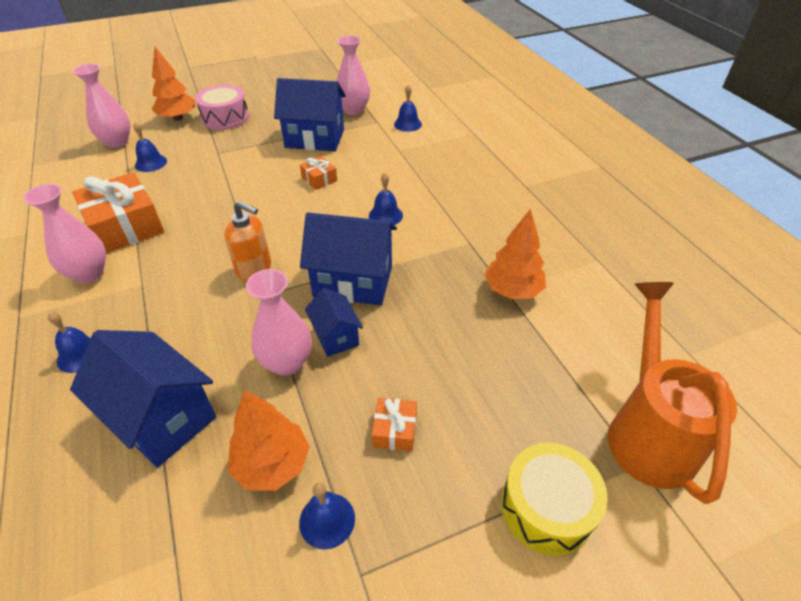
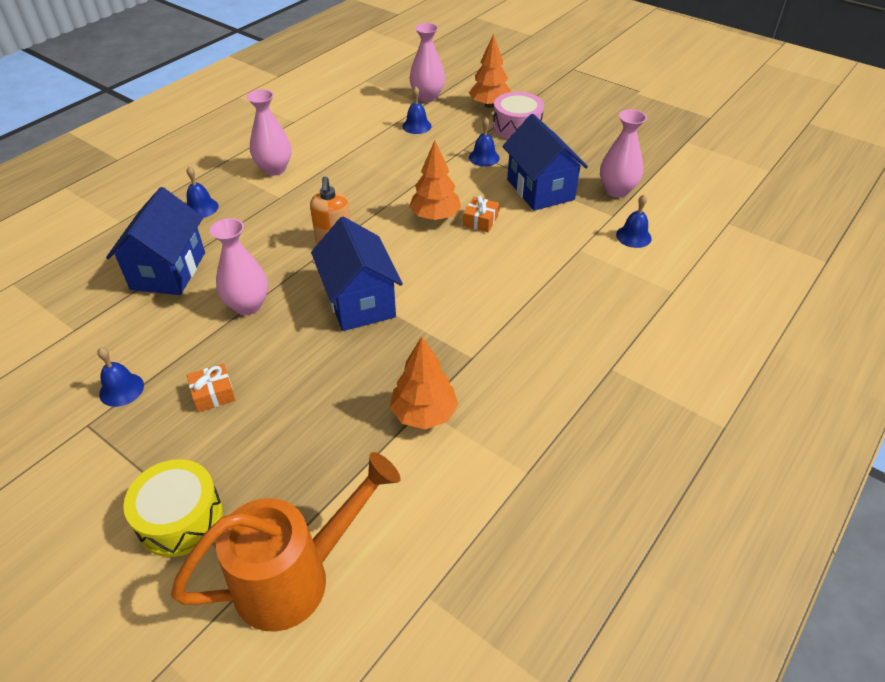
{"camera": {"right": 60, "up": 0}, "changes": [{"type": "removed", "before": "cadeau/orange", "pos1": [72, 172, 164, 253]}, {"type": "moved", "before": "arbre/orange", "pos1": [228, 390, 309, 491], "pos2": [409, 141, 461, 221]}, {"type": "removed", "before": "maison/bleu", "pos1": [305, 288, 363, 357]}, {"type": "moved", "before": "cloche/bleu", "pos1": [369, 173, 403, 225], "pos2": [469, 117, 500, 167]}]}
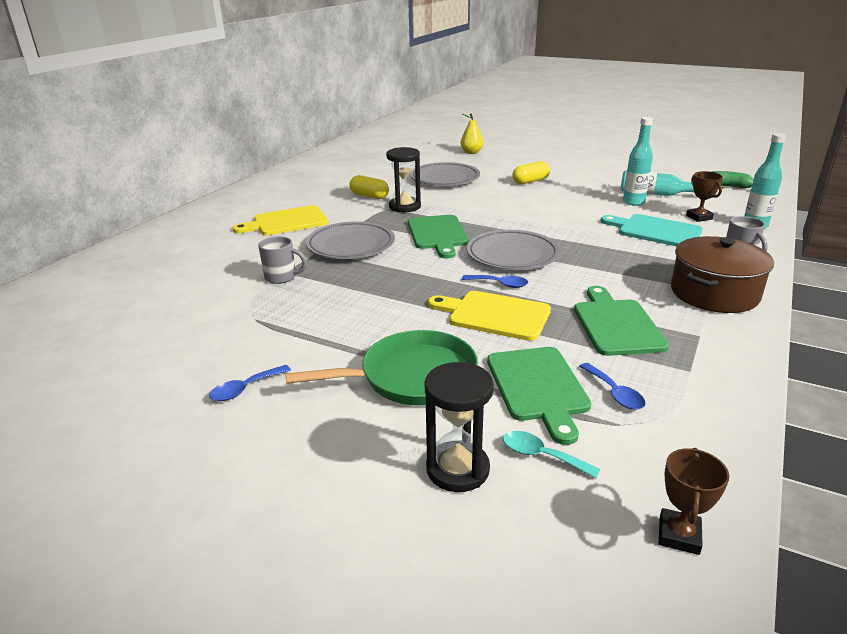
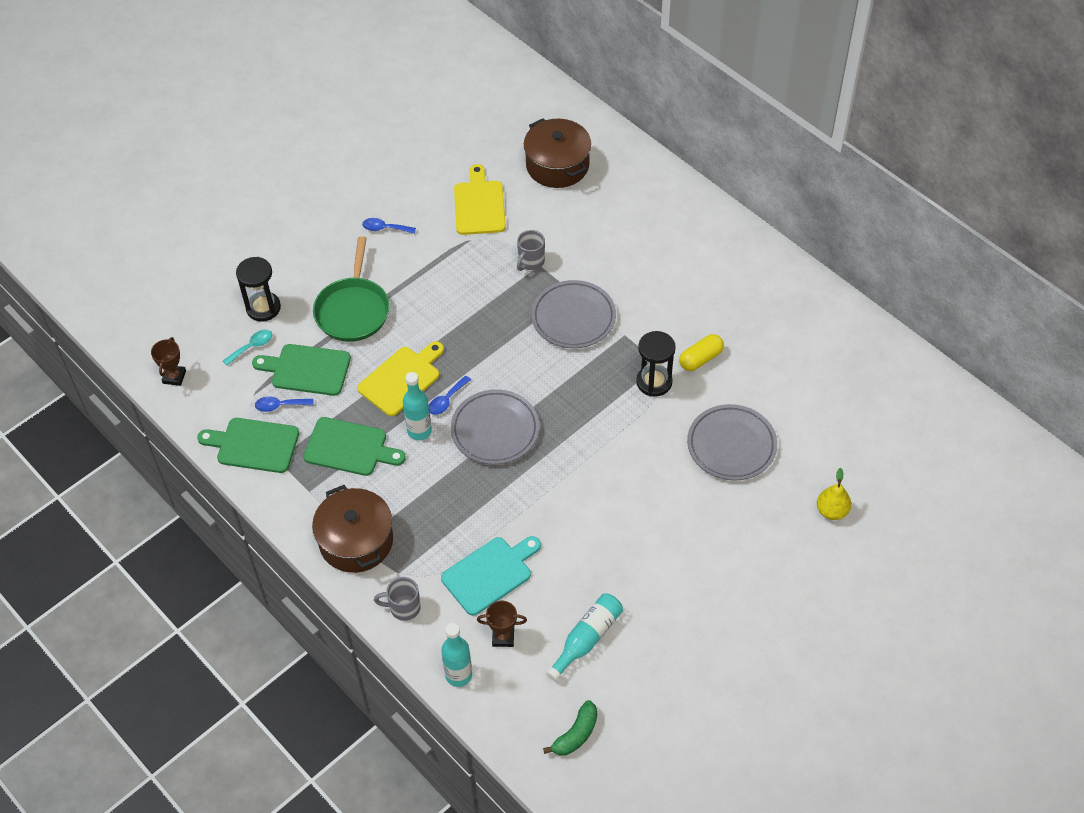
{"camera": {"right": 110, "up": 25}, "changes": [{"type": "turned", "before": "cuillère/bleu", "pos1": [209, 365, 291, 401], "pos2": [362, 218, 416, 234], "turn": -60}, {"type": "moved", "before": "planche à découper/jaune", "pos1": [233, 205, 328, 235], "pos2": [454, 164, 506, 235]}, {"type": "moved", "before": "planche à découper/vert", "pos1": [408, 215, 469, 258], "pos2": [197, 418, 299, 473]}, {"type": "removed", "before": "gélule/jaune", "pos1": [512, 161, 550, 184]}, {"type": "moved", "before": "bouteille/turquoise", "pos1": [623, 117, 653, 206], "pos2": [403, 372, 432, 440]}, {"type": "turned", "before": "trophée/marron", "pos1": [659, 448, 730, 555], "pos2": [151, 337, 186, 386], "turn": 60}, {"type": "added", "after": "marmite/marron", "pos2": [524, 118, 591, 188]}]}
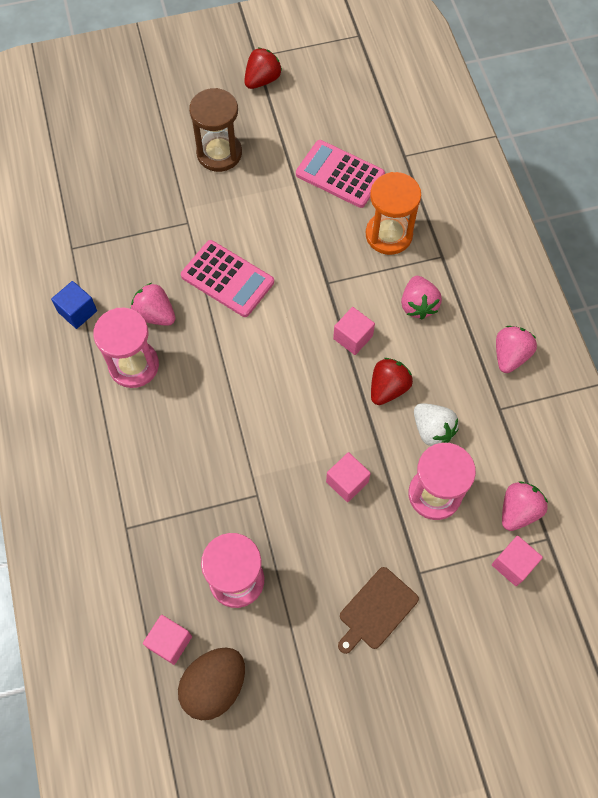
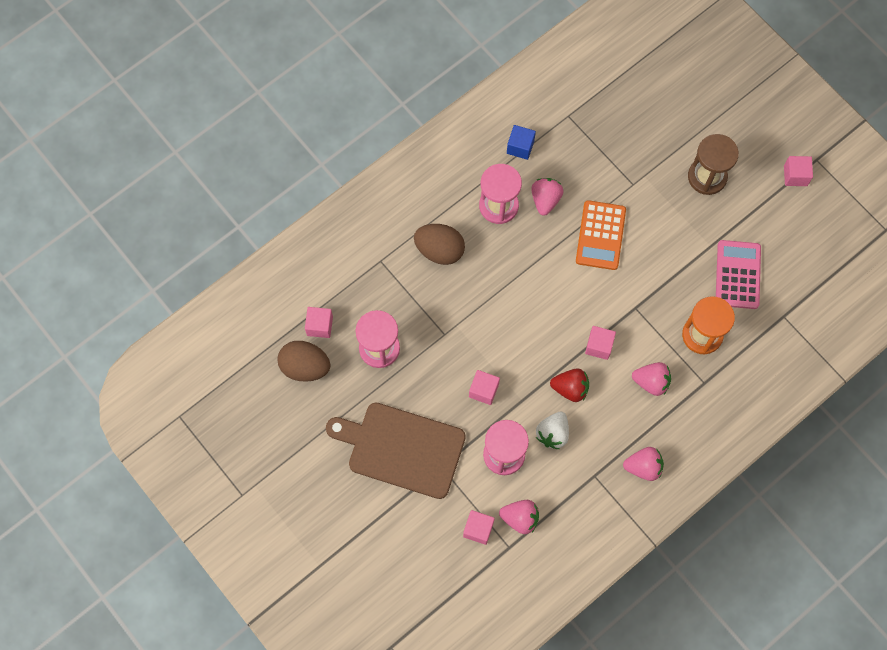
{"camera": {"right": 65, "up": 5}, "changes": [{"type": "recoloured", "before": "calculatrice/rose", "after": "calculatrice/orange", "pos1": [181, 240, 274, 317], "pos2": [576, 200, 626, 270]}, {"type": "replaced", "before": "fraise/rouge", "after": "cube/rose", "pos1": [244, 48, 282, 89], "pos2": [784, 156, 813, 186]}, {"type": "resized", "before": "planche à découper/marron", "pos1": [338, 567, 419, 654], "pos2": [326, 403, 466, 499], "scale": 1.97}, {"type": "turned", "before": "fraise/rose", "pos1": [401, 276, 442, 320], "pos2": [632, 362, 671, 396], "turn": -135}, {"type": "added", "after": "œuf/marron", "pos2": [414, 224, 465, 265]}]}
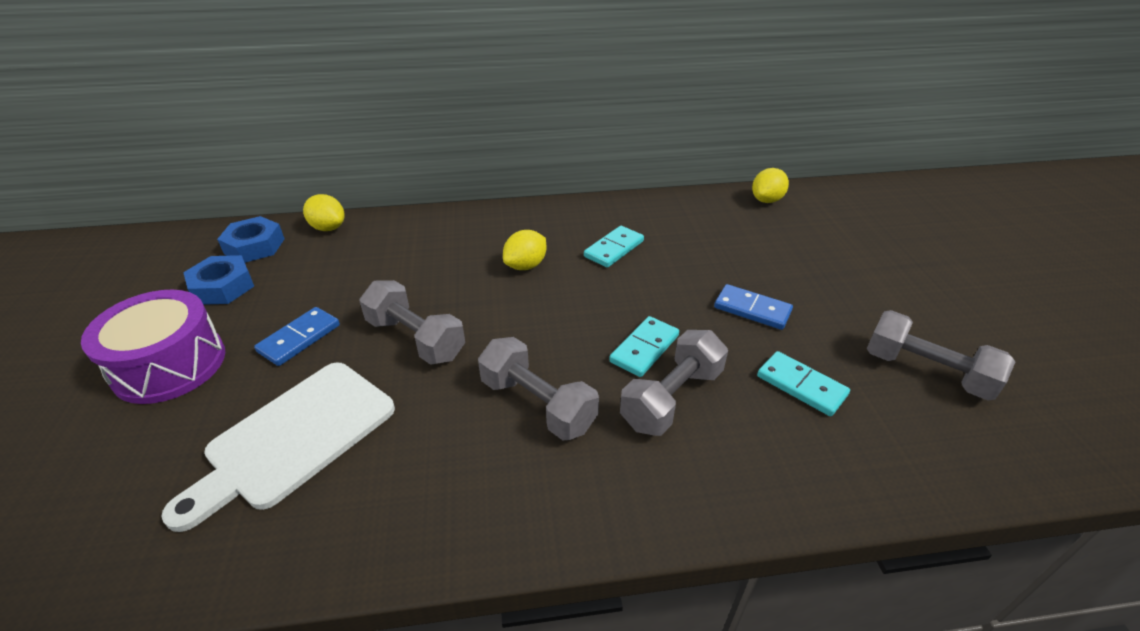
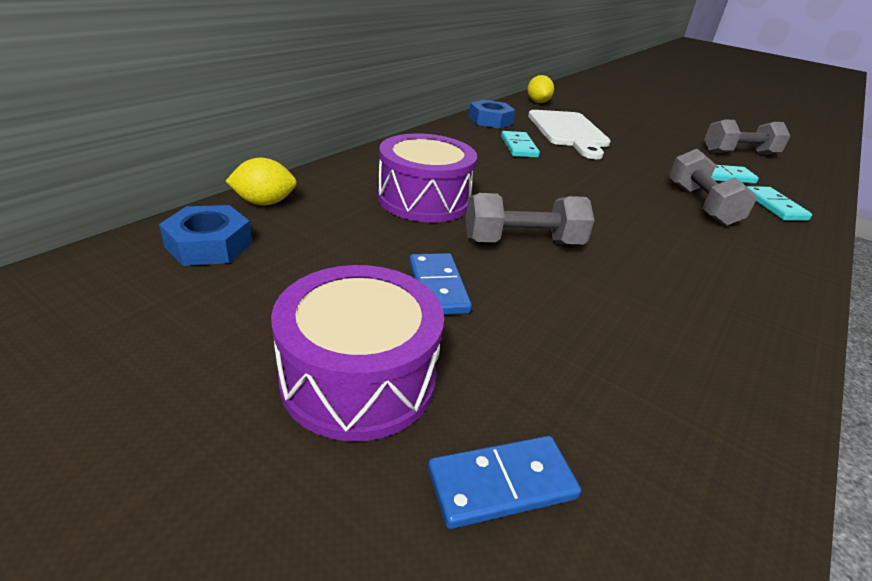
{"camera": {"right": -50, "up": -5}, "changes": [{"type": "moved", "before": "planche à découper/blanc", "pos1": [161, 363, 395, 532], "pos2": [528, 110, 611, 159]}, {"type": "moved", "before": "écrou/bleu", "pos1": [183, 255, 254, 305], "pos2": [469, 100, 515, 129]}, {"type": "removed", "before": "haltère/gris", "pos1": [478, 337, 599, 440]}, {"type": "removed", "before": "citron/jaune", "pos1": [503, 230, 546, 270]}, {"type": "moved", "before": "domino/turquoise", "pos1": [609, 316, 679, 377], "pos2": [747, 186, 812, 221]}, {"type": "moved", "before": "domino/bleu", "pos1": [714, 284, 793, 330], "pos2": [428, 436, 581, 529]}, {"type": "added", "after": "tambour/violet", "pos2": [378, 133, 477, 223]}]}
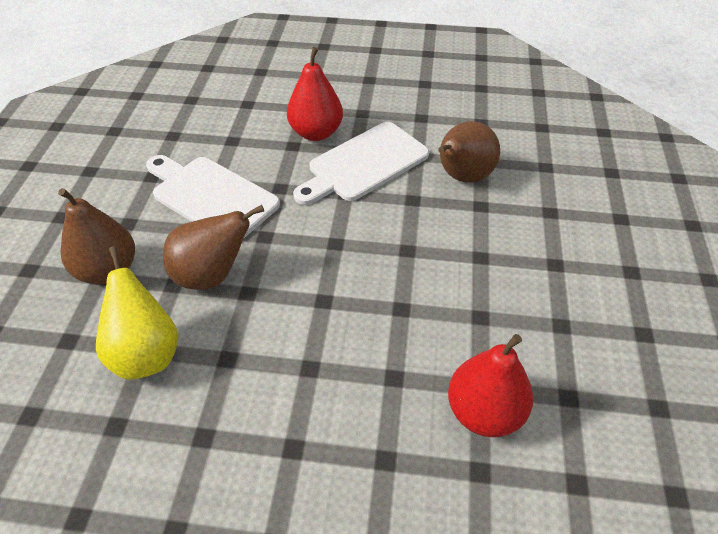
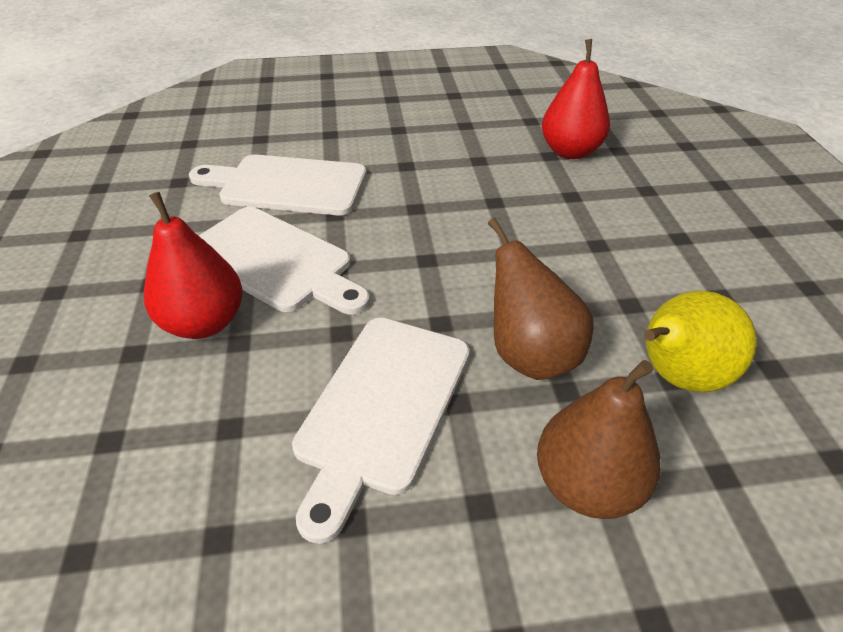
{"camera": {"right": -105, "up": -5}, "changes": [{"type": "replaced", "before": "poire/marron", "after": "planche à découper/blanc", "pos1": [438, 121, 500, 183], "pos2": [189, 154, 367, 216]}]}
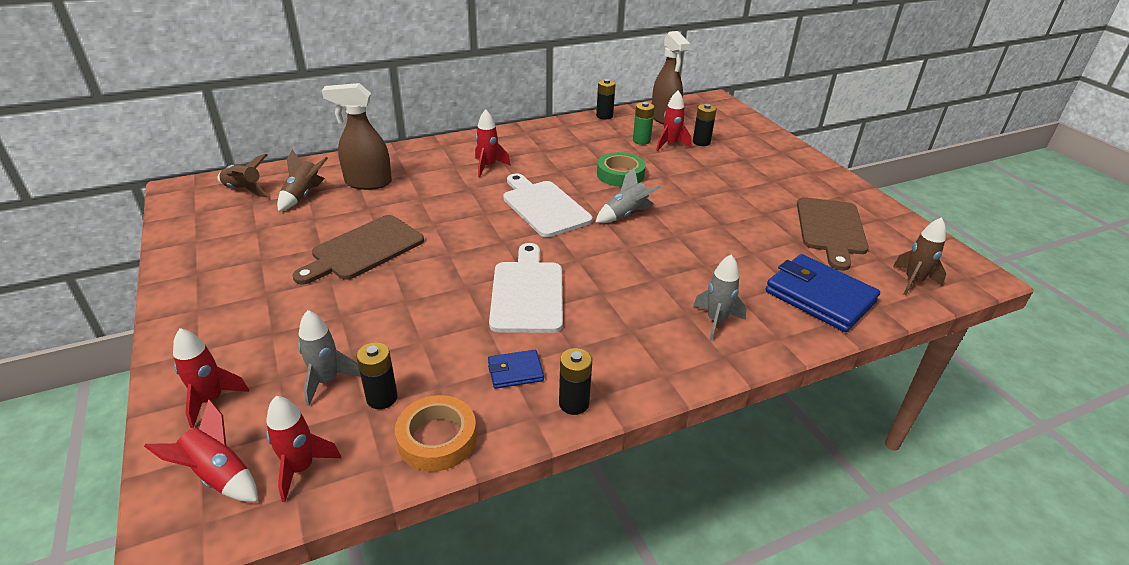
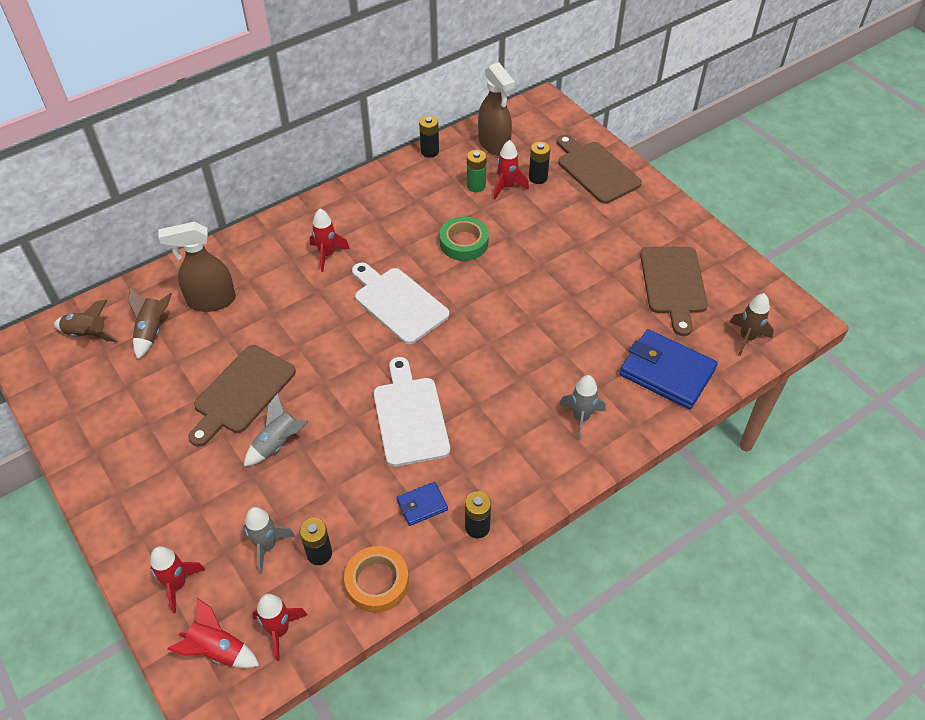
{"camera": {"right": -10, "up": 15}, "changes": [{"type": "moved", "before": "fusée/gris", "pos1": [595, 167, 661, 223], "pos2": [244, 393, 309, 467]}, {"type": "added", "after": "planche à découper/marron", "pos2": [556, 134, 642, 204]}]}
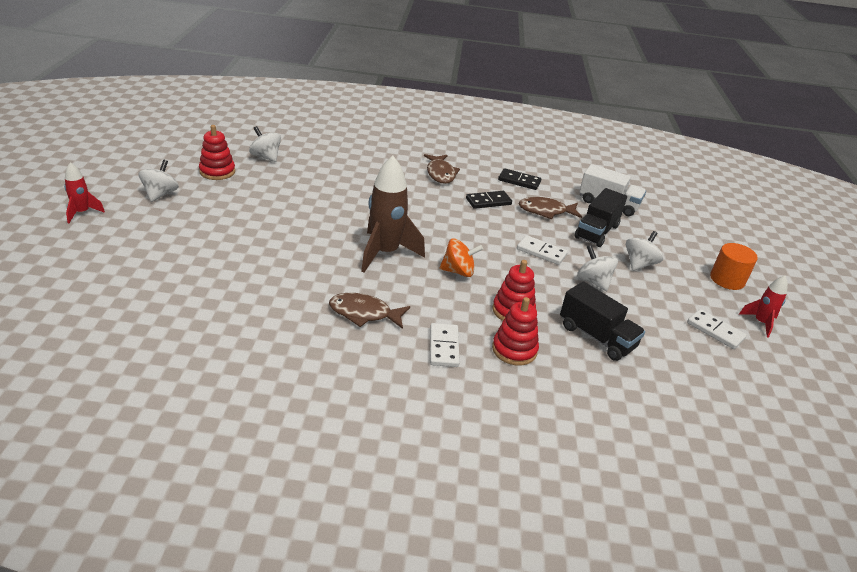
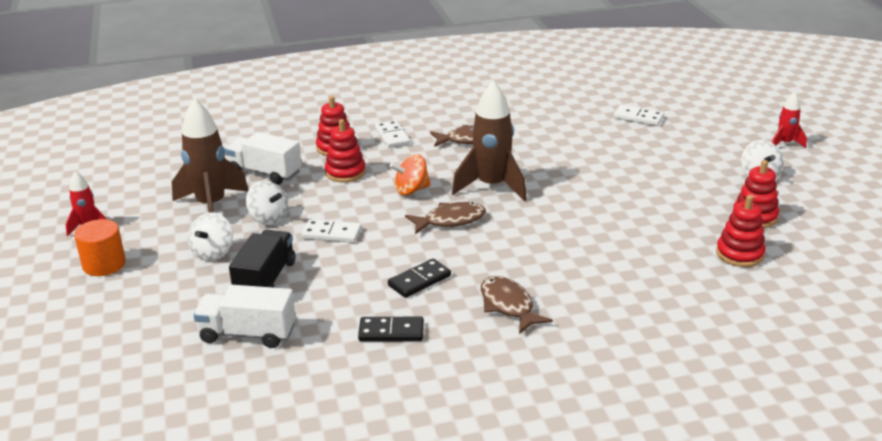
{"camera": {"right": 165, "up": -5}, "changes": [{"type": "replaced", "before": "toupie/blanc", "after": "jouet à empiler/rouge", "pos1": [249, 126, 281, 162], "pos2": [716, 195, 766, 267]}, {"type": "moved", "before": "poisson/marron", "pos1": [519, 197, 582, 219], "pos2": [405, 202, 486, 234]}, {"type": "recoloured", "before": "camion/noir", "after": "camion/blanc", "pos1": [560, 281, 645, 361], "pos2": [225, 132, 302, 185]}, {"type": "moved", "before": "domino/blanc", "pos1": [687, 309, 747, 349], "pos2": [614, 105, 664, 126]}, {"type": "added", "after": "fusée/marron", "pos2": [172, 99, 248, 213]}]}
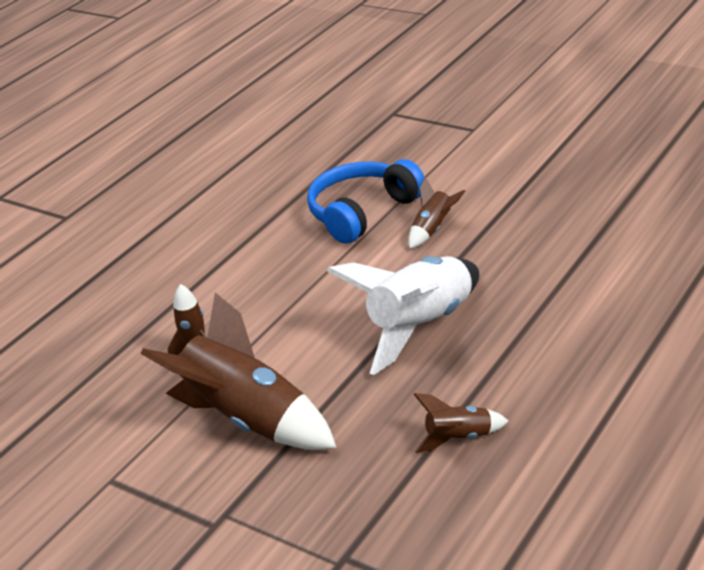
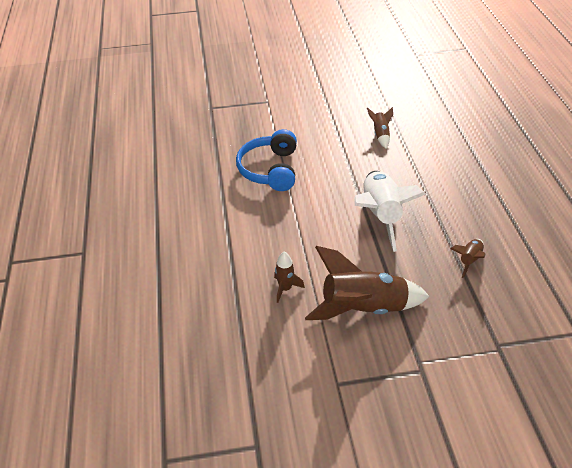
{"camera": {"right": -45, "up": 10}, "changes": [{"type": "moved", "before": "fusée/marron", "pos1": [408, 177, 465, 249], "pos2": [367, 107, 393, 148]}]}
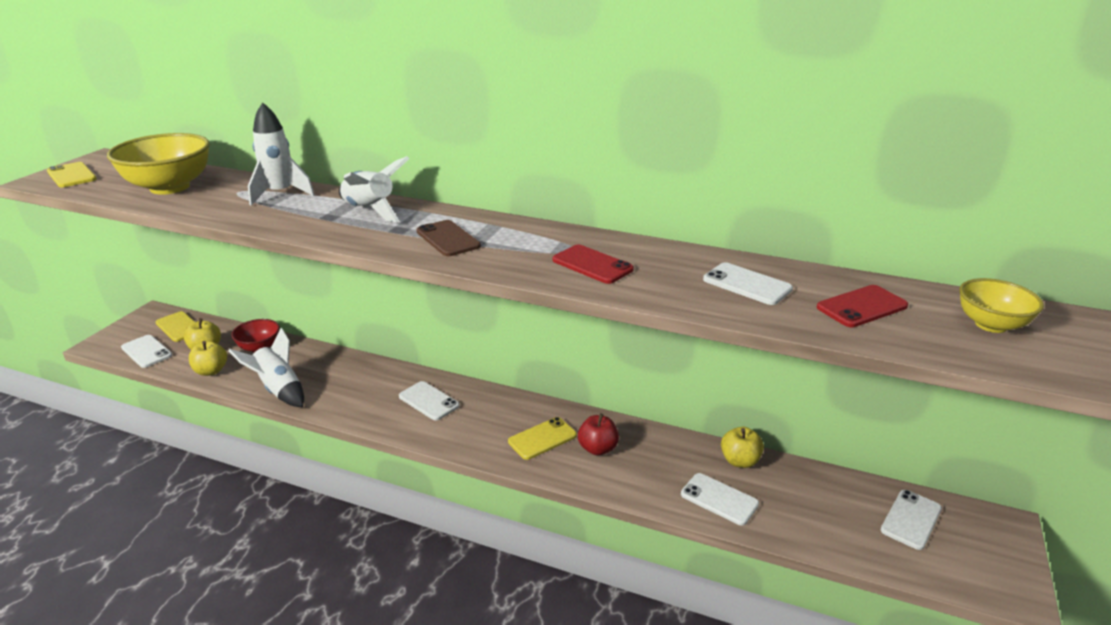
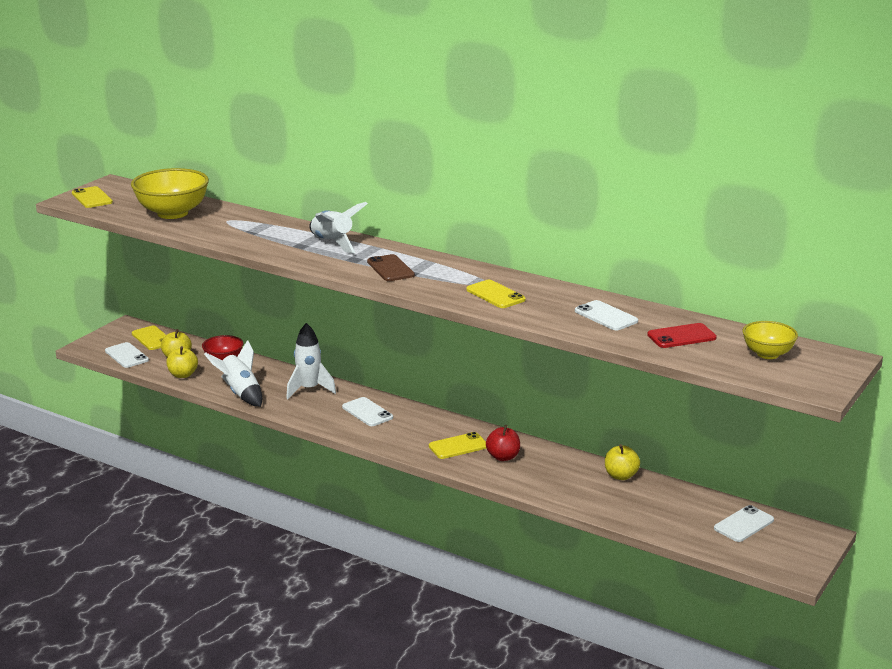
{"camera": {"right": 10, "up": -5}, "changes": [{"type": "moved", "before": "fusée/blanc", "pos1": [248, 102, 315, 206], "pos2": [286, 323, 336, 399]}, {"type": "recoloured", "before": "téléphone/rouge", "after": "téléphone/jaune", "pos1": [553, 244, 634, 284], "pos2": [466, 280, 526, 308]}, {"type": "removed", "before": "téléphone/blanc", "pos1": [681, 473, 759, 526]}]}
